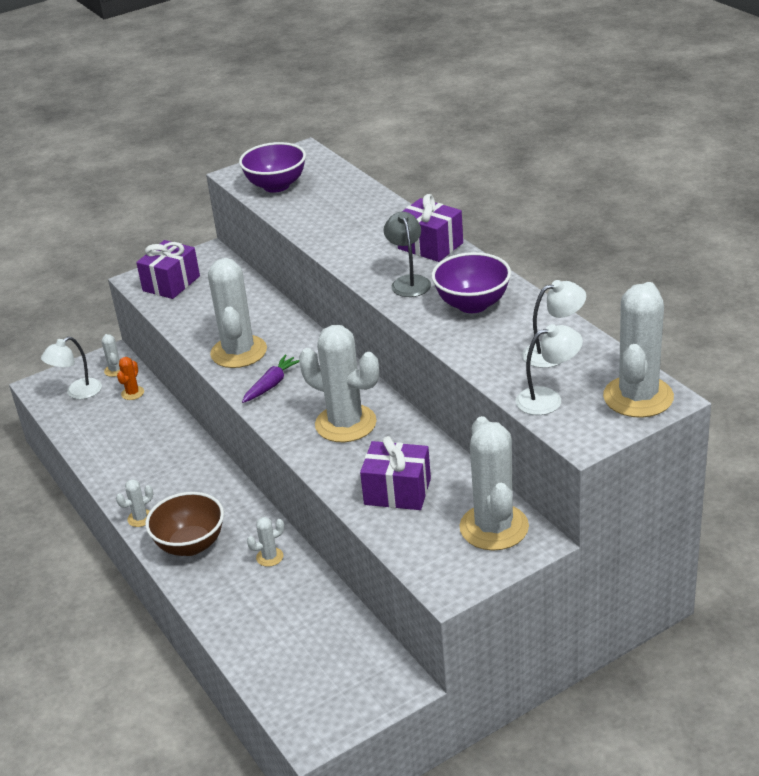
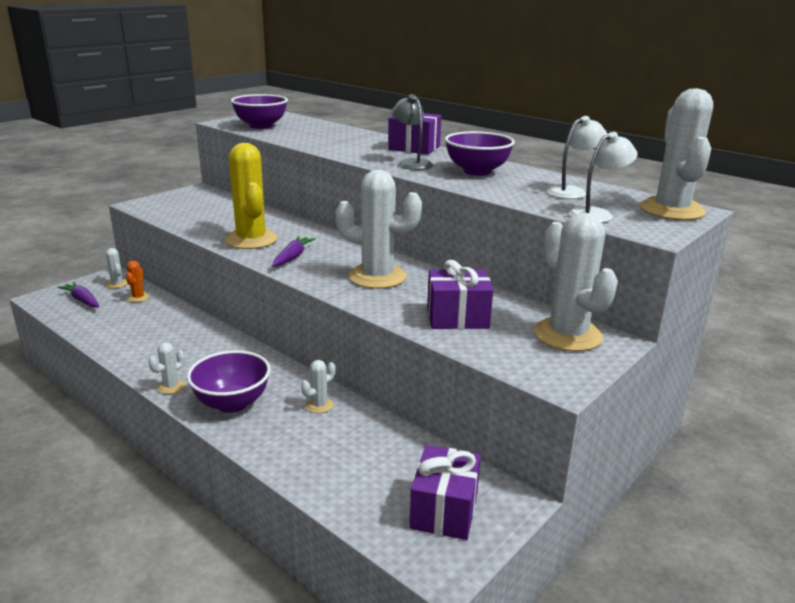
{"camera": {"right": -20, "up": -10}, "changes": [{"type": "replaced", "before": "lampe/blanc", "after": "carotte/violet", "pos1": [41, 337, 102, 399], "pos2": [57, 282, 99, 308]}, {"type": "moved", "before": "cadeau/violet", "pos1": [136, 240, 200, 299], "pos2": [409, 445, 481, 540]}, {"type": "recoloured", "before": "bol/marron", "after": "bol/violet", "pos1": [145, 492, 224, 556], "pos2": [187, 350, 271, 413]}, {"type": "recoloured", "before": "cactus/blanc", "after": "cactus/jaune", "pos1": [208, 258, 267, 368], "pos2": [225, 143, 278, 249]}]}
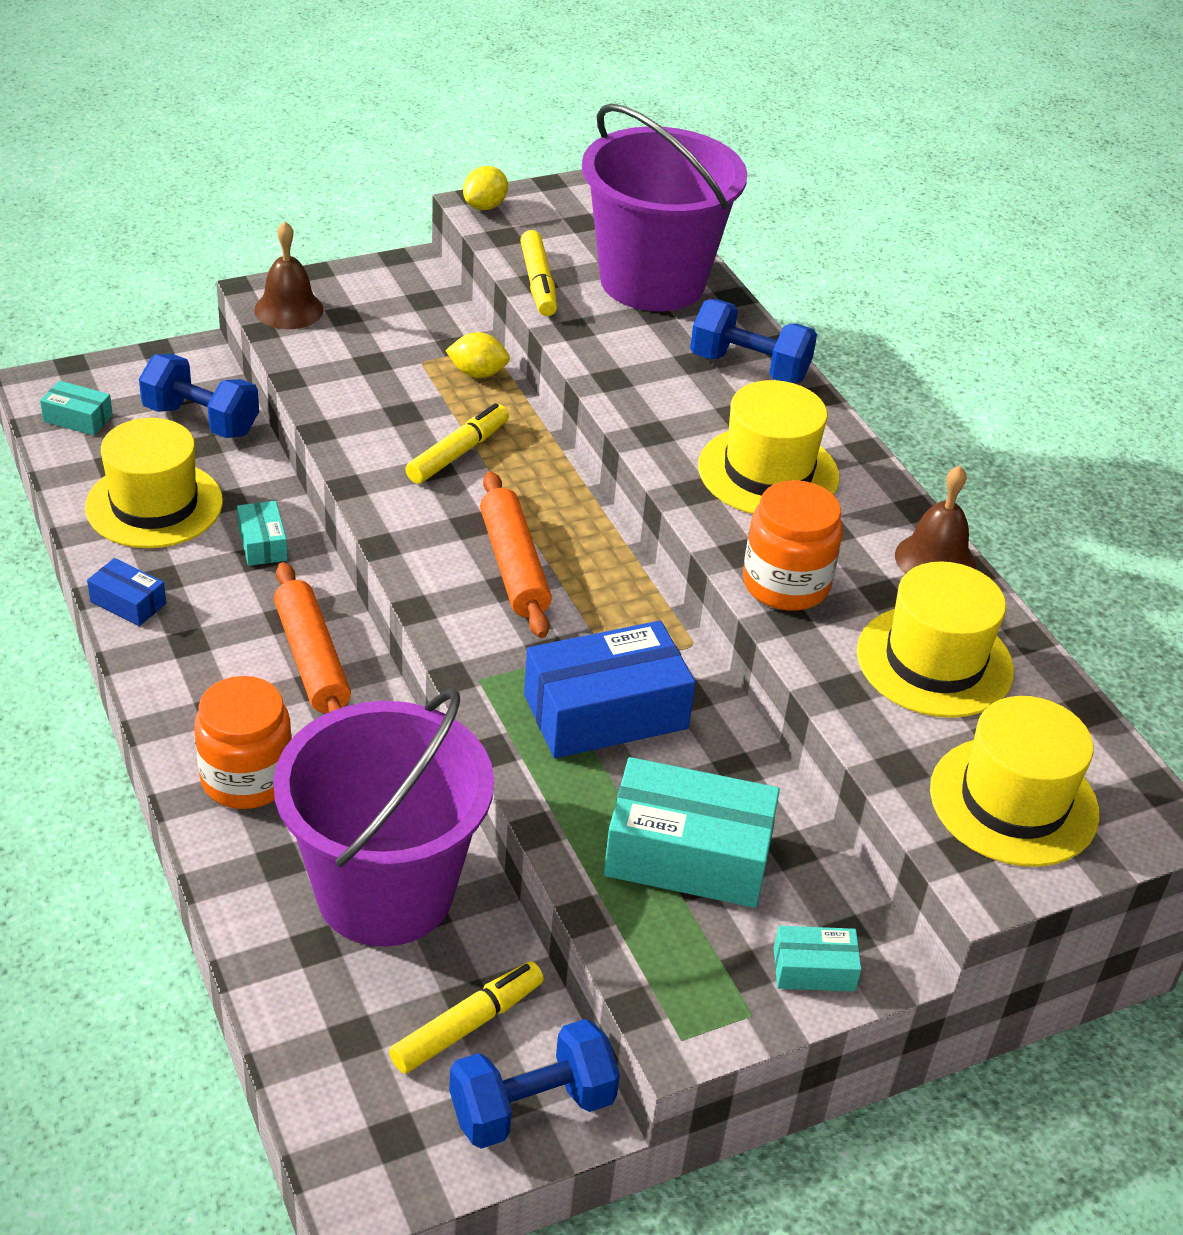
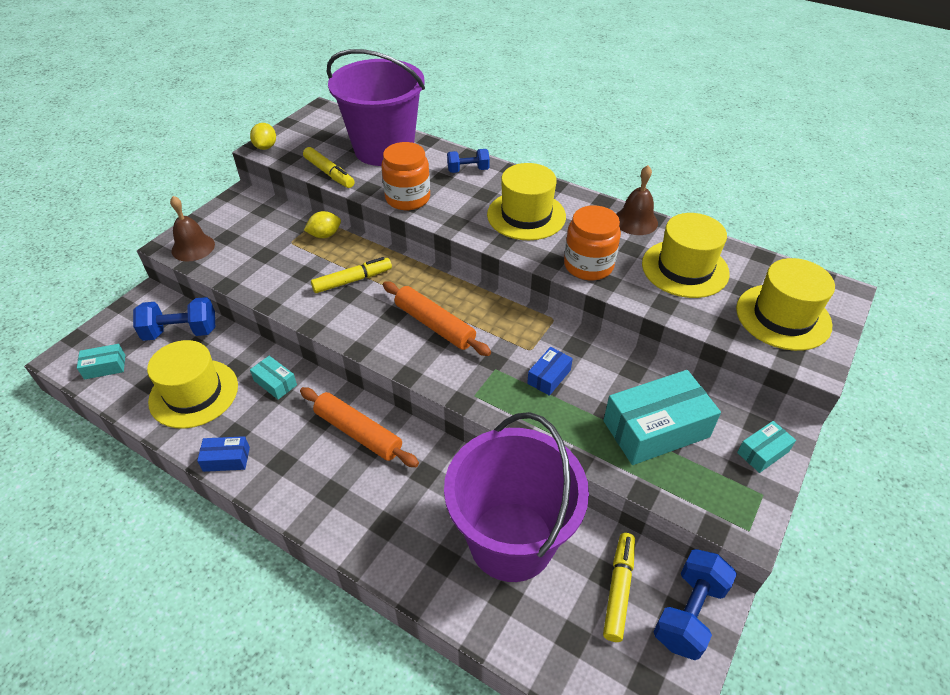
{"camera": {"right": -30, "up": 5}, "changes": [{"type": "moved", "before": "bocal/orange", "pos1": [194, 676, 292, 809], "pos2": [381, 142, 430, 210]}, {"type": "turned", "before": "feutre/jaune", "pos1": [406, 403, 509, 484], "pos2": [311, 257, 392, 293], "turn": 60}, {"type": "resized", "before": "boîte/bleu", "pos1": [524, 621, 696, 758], "pos2": [527, 347, 573, 396], "scale": 0.49}, {"type": "resized", "before": "haltère/bleu", "pos1": [690, 299, 817, 384], "pos2": [447, 149, 490, 173], "scale": 0.64}]}
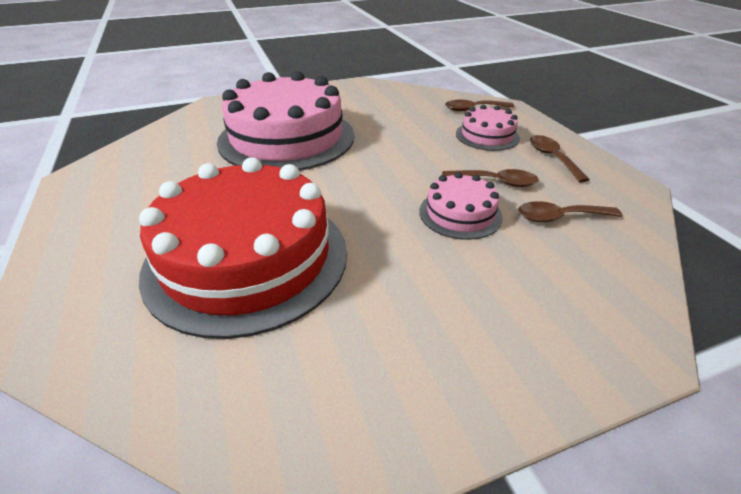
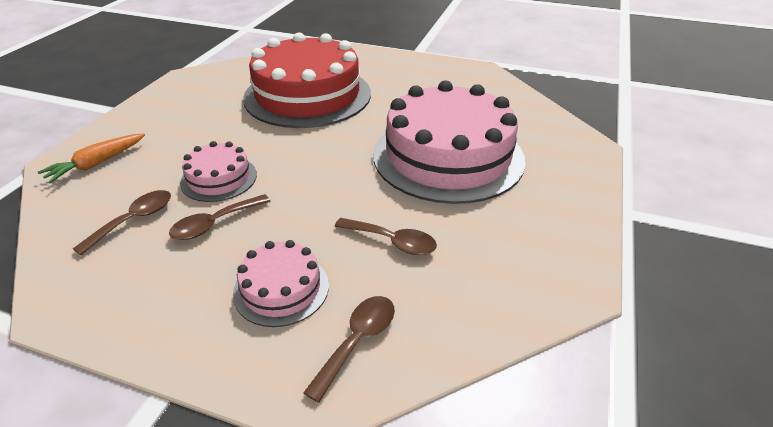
{"camera": {"right": 130, "up": 0}, "changes": [{"type": "moved", "before": "cuillère/marron", "pos1": [530, 135, 590, 183], "pos2": [335, 218, 437, 255]}, {"type": "added", "after": "carotte/orange", "pos2": [37, 133, 145, 183]}]}
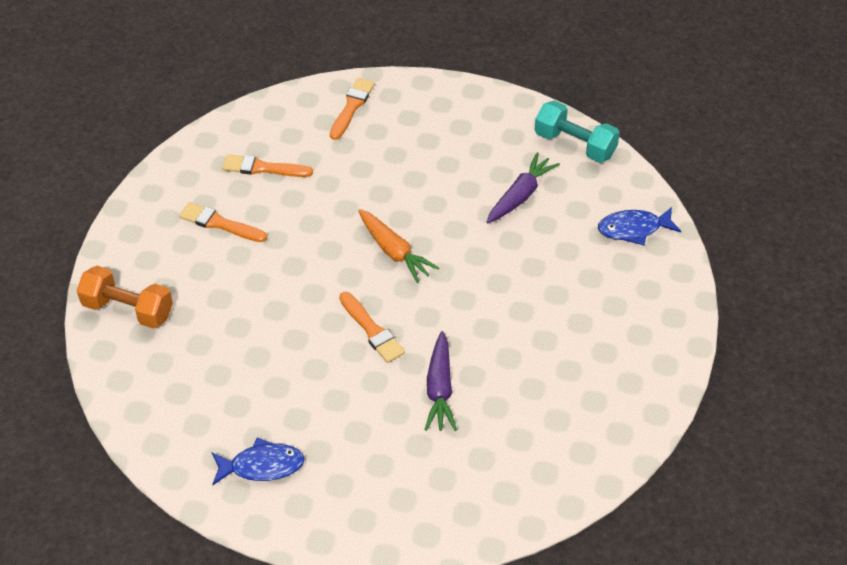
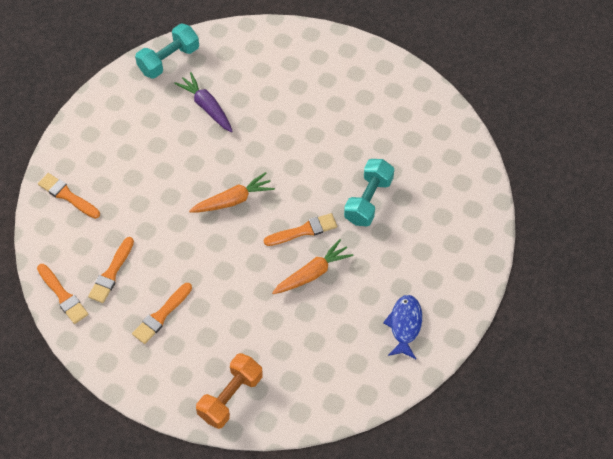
{"camera": {"right": -75, "up": 10}, "changes": [{"type": "replaced", "before": "carotte/violet", "after": "haltère/turquoise", "pos1": [425, 331, 457, 431], "pos2": [344, 159, 394, 226]}, {"type": "removed", "before": "poisson/bleu", "pos1": [598, 207, 681, 245]}, {"type": "added", "after": "pinceau/orange", "pos2": [37, 264, 88, 324]}, {"type": "added", "after": "carotte/orange", "pos2": [272, 239, 354, 294]}]}
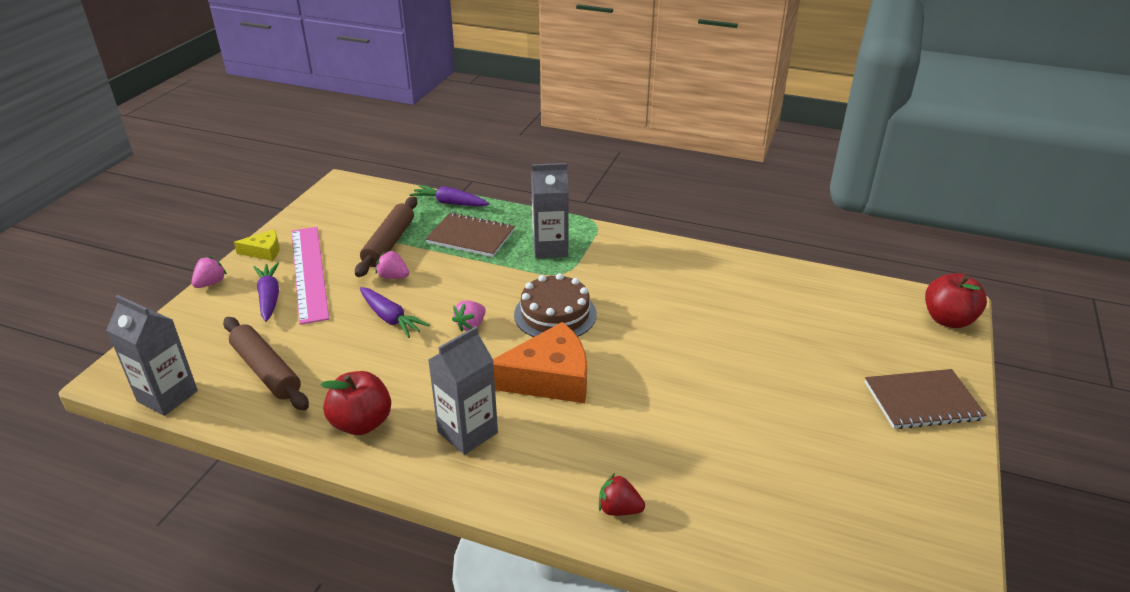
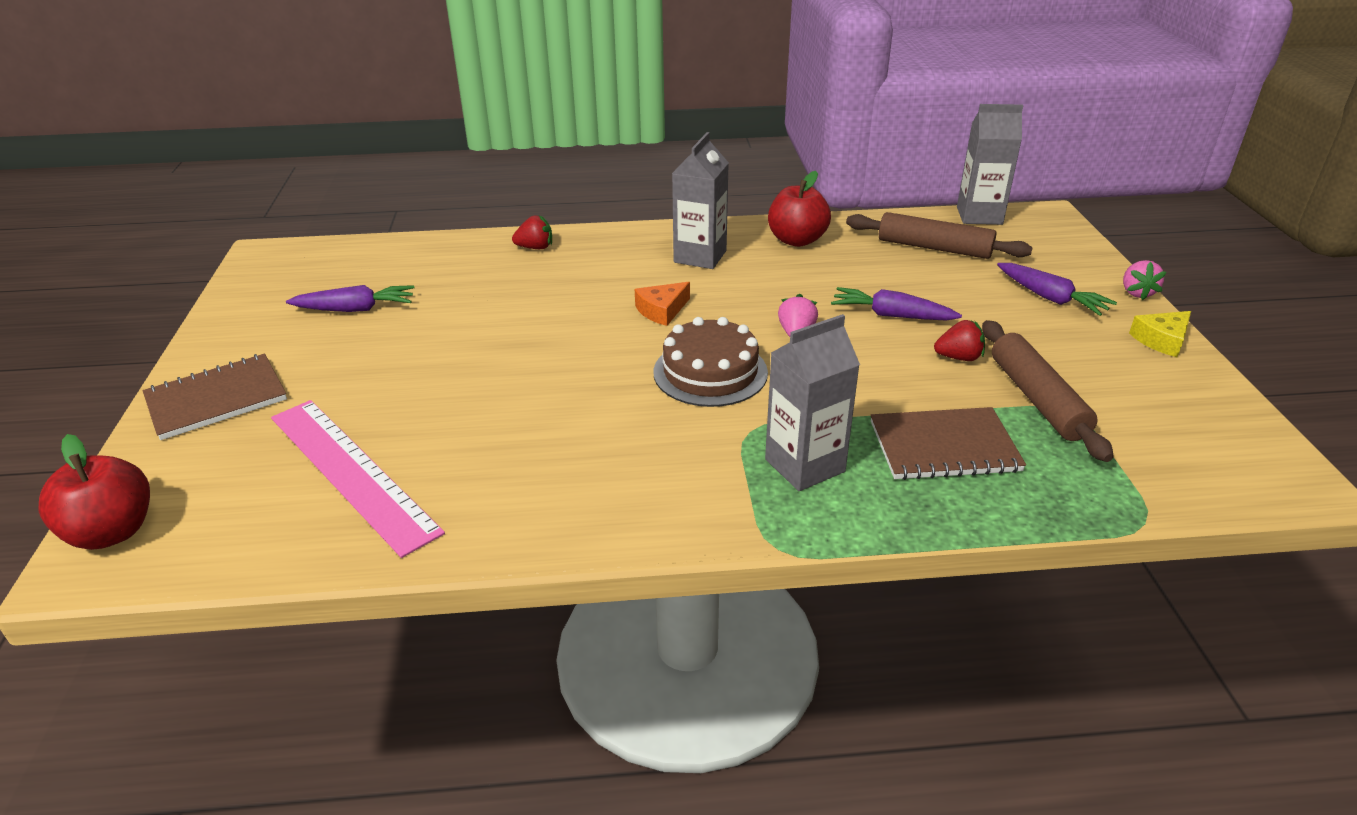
{"camera": {"right": 155, "up": 0}, "changes": [{"type": "moved", "before": "règle/rose", "pos1": [292, 227, 329, 325], "pos2": [271, 400, 445, 558]}, {"type": "recoloured", "before": "fraise/rose", "after": "fraise/rouge", "pos1": [375, 250, 409, 279], "pos2": [934, 320, 985, 361]}, {"type": "moved", "before": "carotte/violet", "pos1": [410, 185, 490, 207], "pos2": [286, 285, 414, 312]}, {"type": "resized", "before": "fromage/orange", "pos1": [493, 322, 587, 403], "pos2": [635, 282, 690, 326], "scale": 0.51}]}
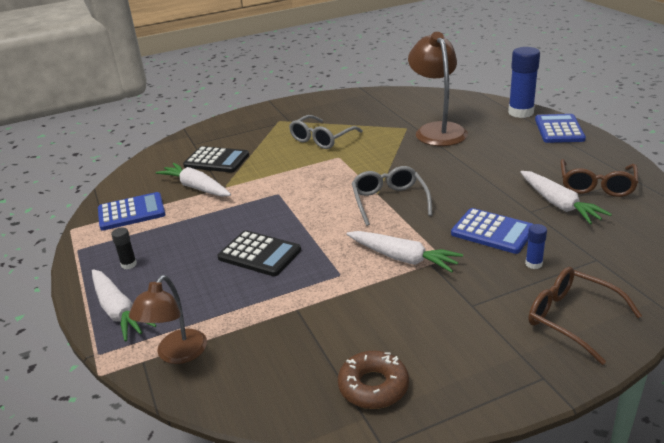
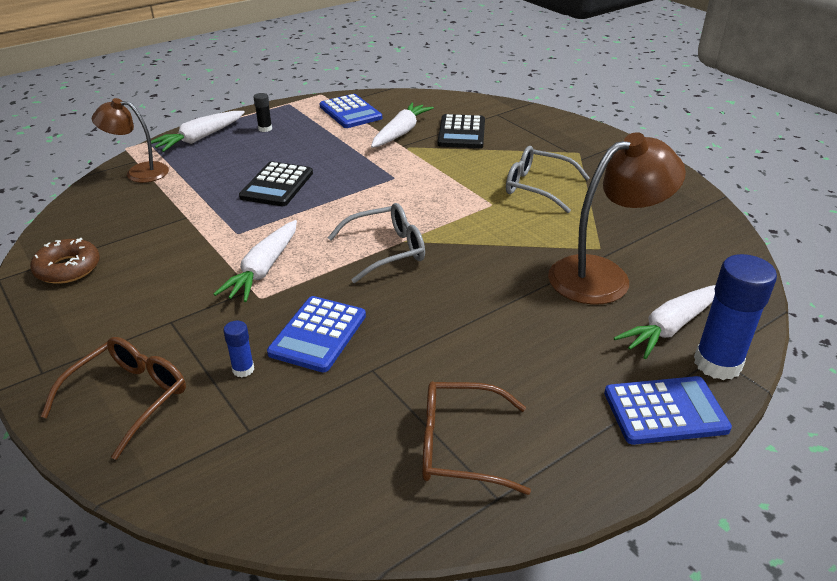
{"camera": {"right": 75, "up": 5}, "changes": [{"type": "moved", "before": "carotte/blanc", "pos1": [520, 171, 612, 224], "pos2": [614, 285, 716, 359]}]}
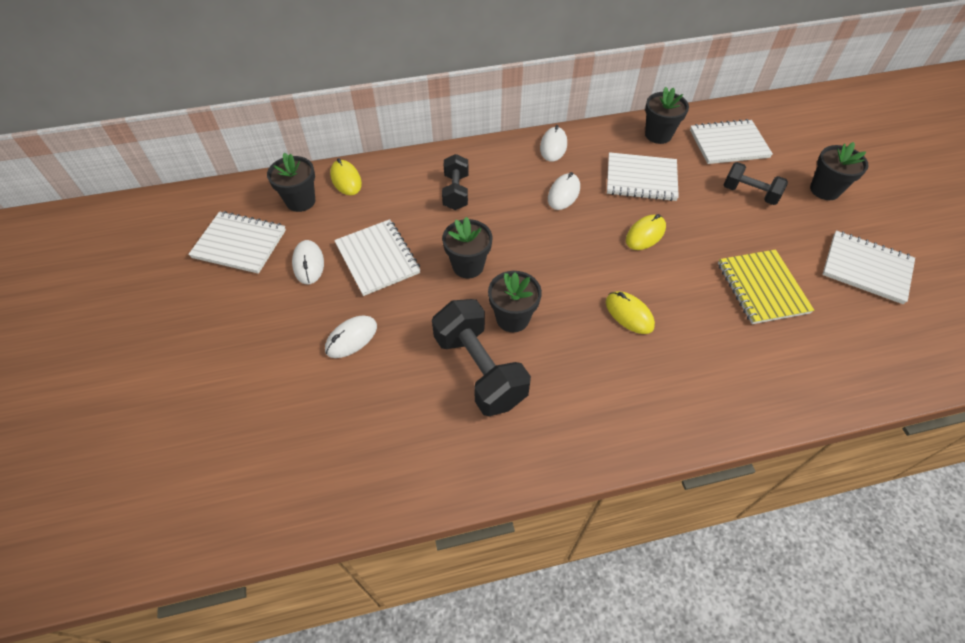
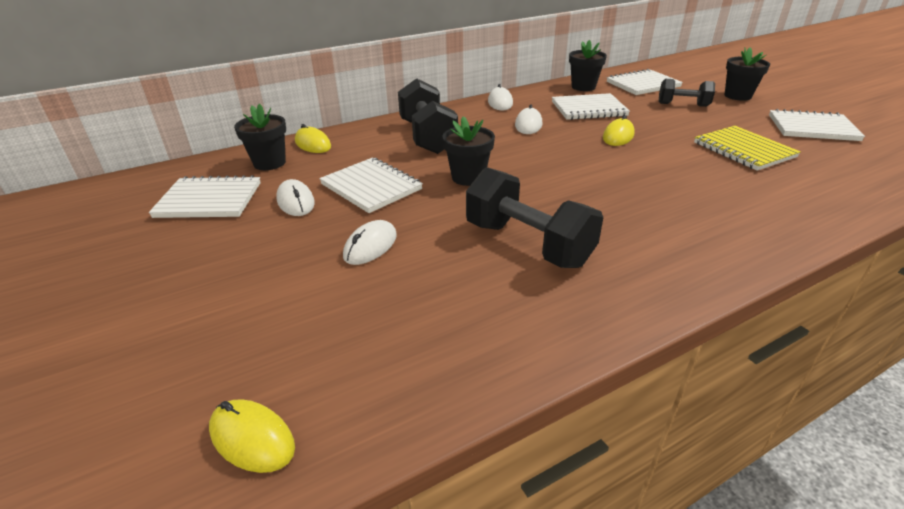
{"camera": {"right": -15, "up": -20}, "changes": [{"type": "resized", "before": "haltère/noir", "pos1": [442, 154, 469, 210], "pos2": [398, 78, 458, 154], "scale": 1.67}, {"type": "removed", "before": "pot de fleurs/noir", "pos1": [488, 271, 542, 332]}, {"type": "moved", "before": "souris/jaune", "pos1": [606, 291, 655, 334], "pos2": [209, 399, 295, 473]}]}
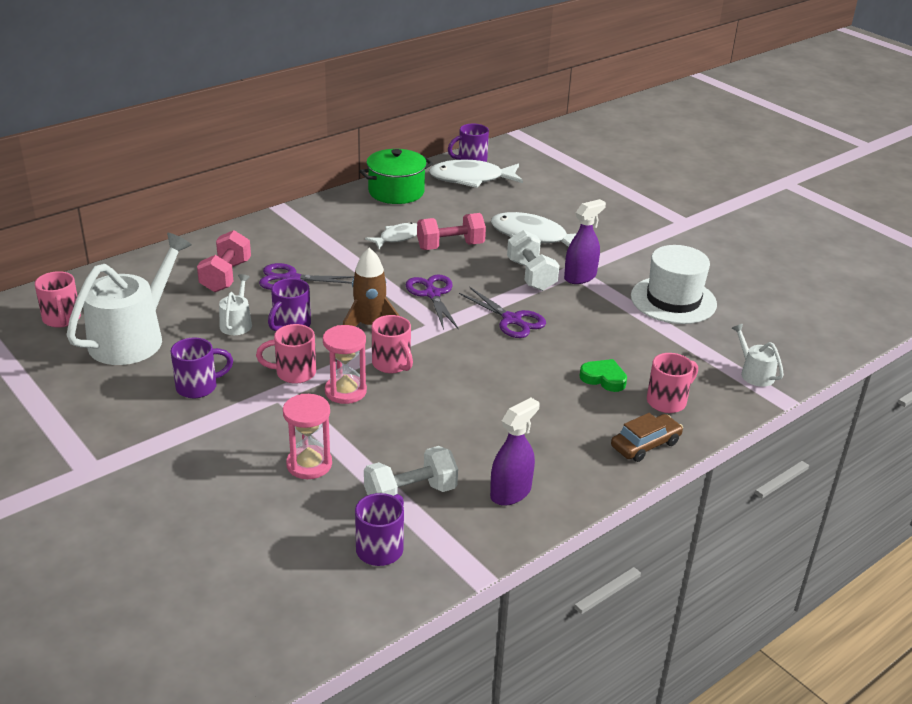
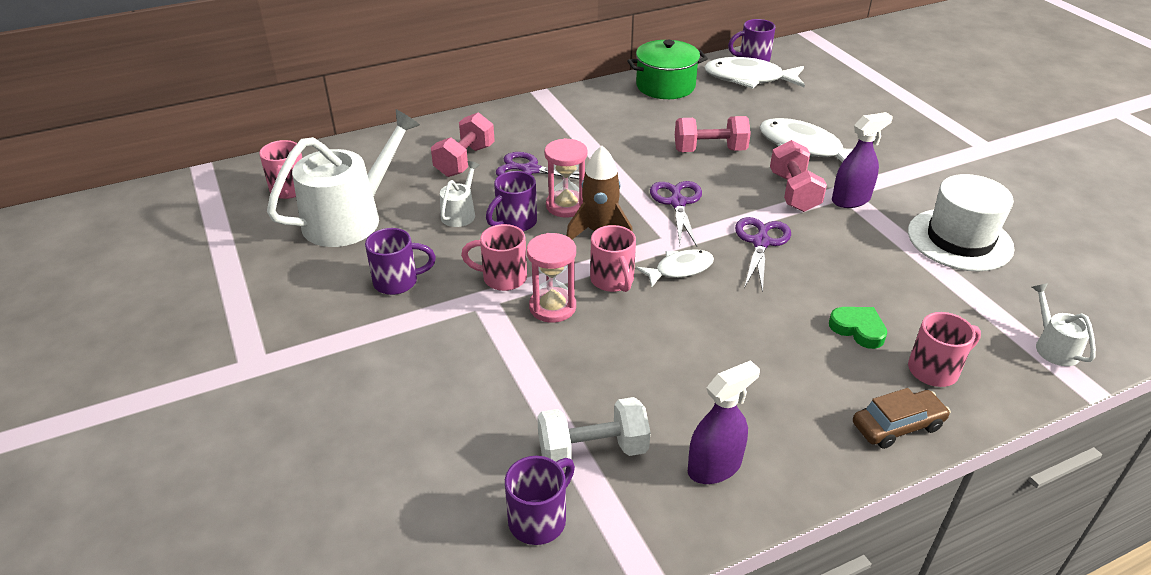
{"camera": {"right": 15, "up": 5}, "changes": [{"type": "moved", "before": "sablier/rose", "pos1": [283, 394, 332, 479], "pos2": [544, 138, 587, 218]}, {"type": "moved", "before": "poisson/blanc", "pos1": [365, 222, 417, 249], "pos2": [636, 249, 714, 288]}, {"type": "turned", "before": "ciseaux/violet", "pos1": [459, 287, 546, 338], "pos2": [735, 217, 791, 293], "turn": -135}, {"type": "recoloured", "before": "haltère/blanc", "after": "haltère/rose", "pos1": [507, 230, 560, 291], "pos2": [770, 140, 827, 212]}]}
